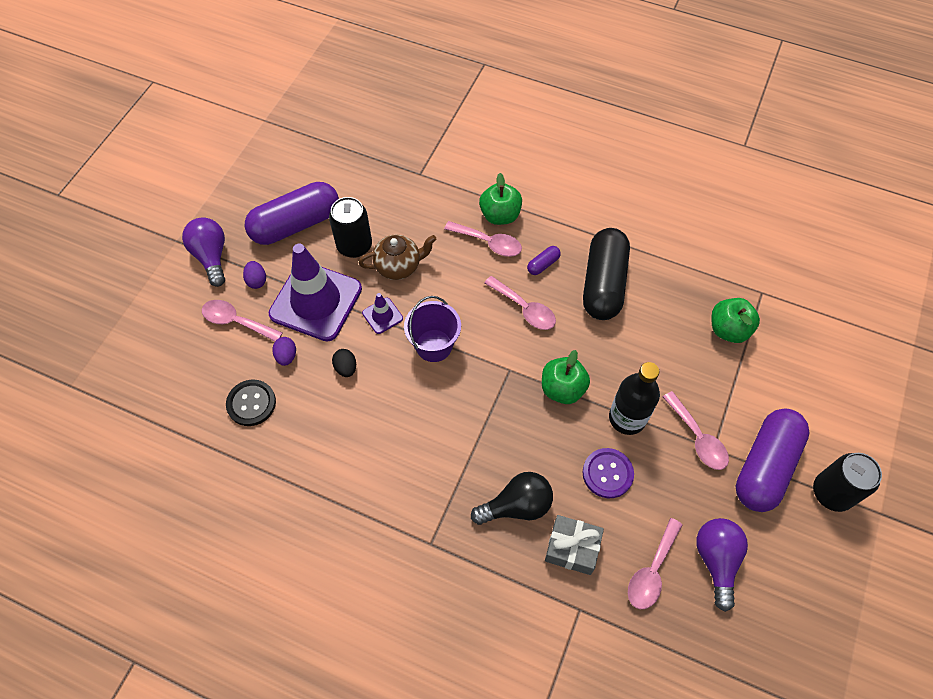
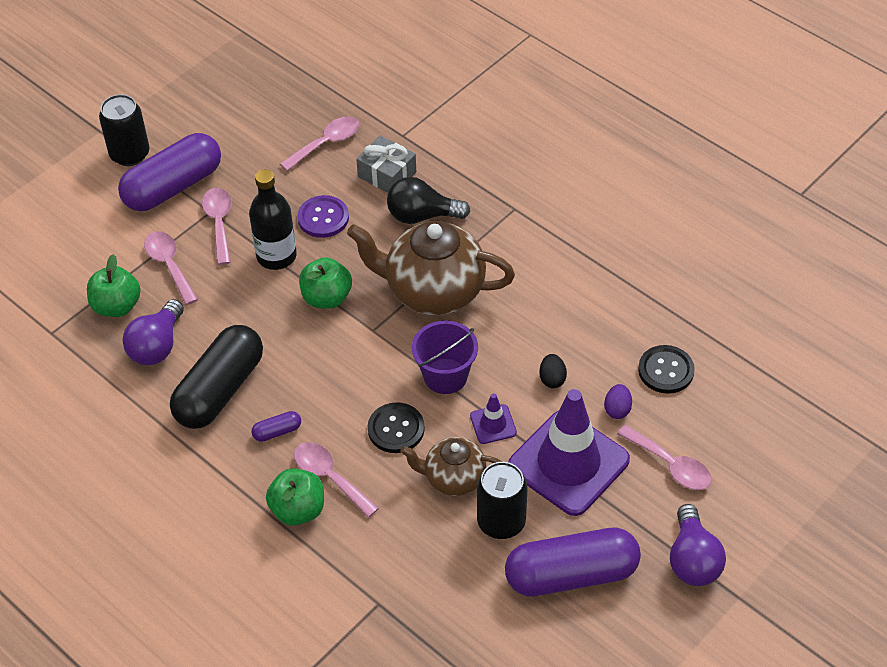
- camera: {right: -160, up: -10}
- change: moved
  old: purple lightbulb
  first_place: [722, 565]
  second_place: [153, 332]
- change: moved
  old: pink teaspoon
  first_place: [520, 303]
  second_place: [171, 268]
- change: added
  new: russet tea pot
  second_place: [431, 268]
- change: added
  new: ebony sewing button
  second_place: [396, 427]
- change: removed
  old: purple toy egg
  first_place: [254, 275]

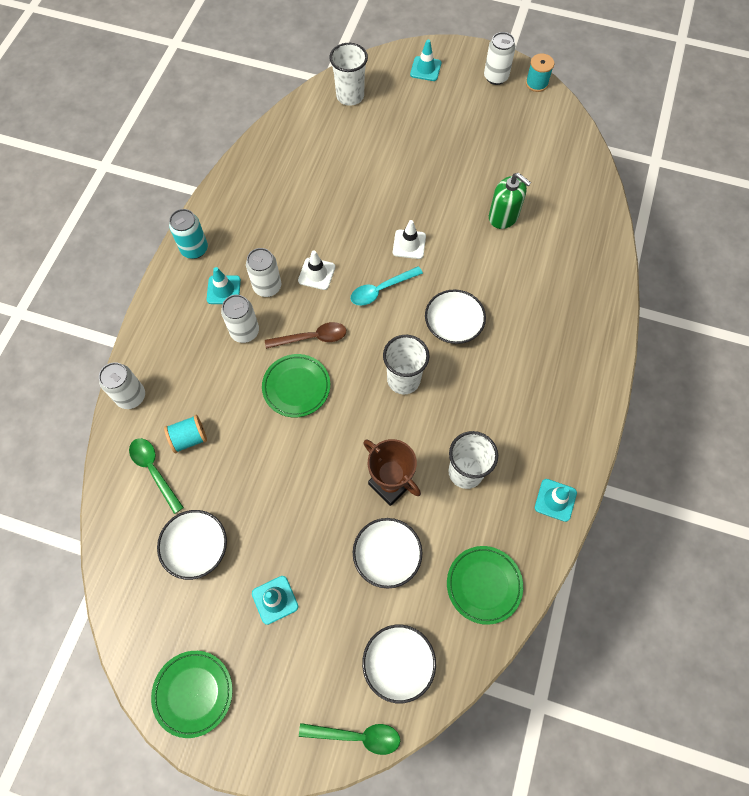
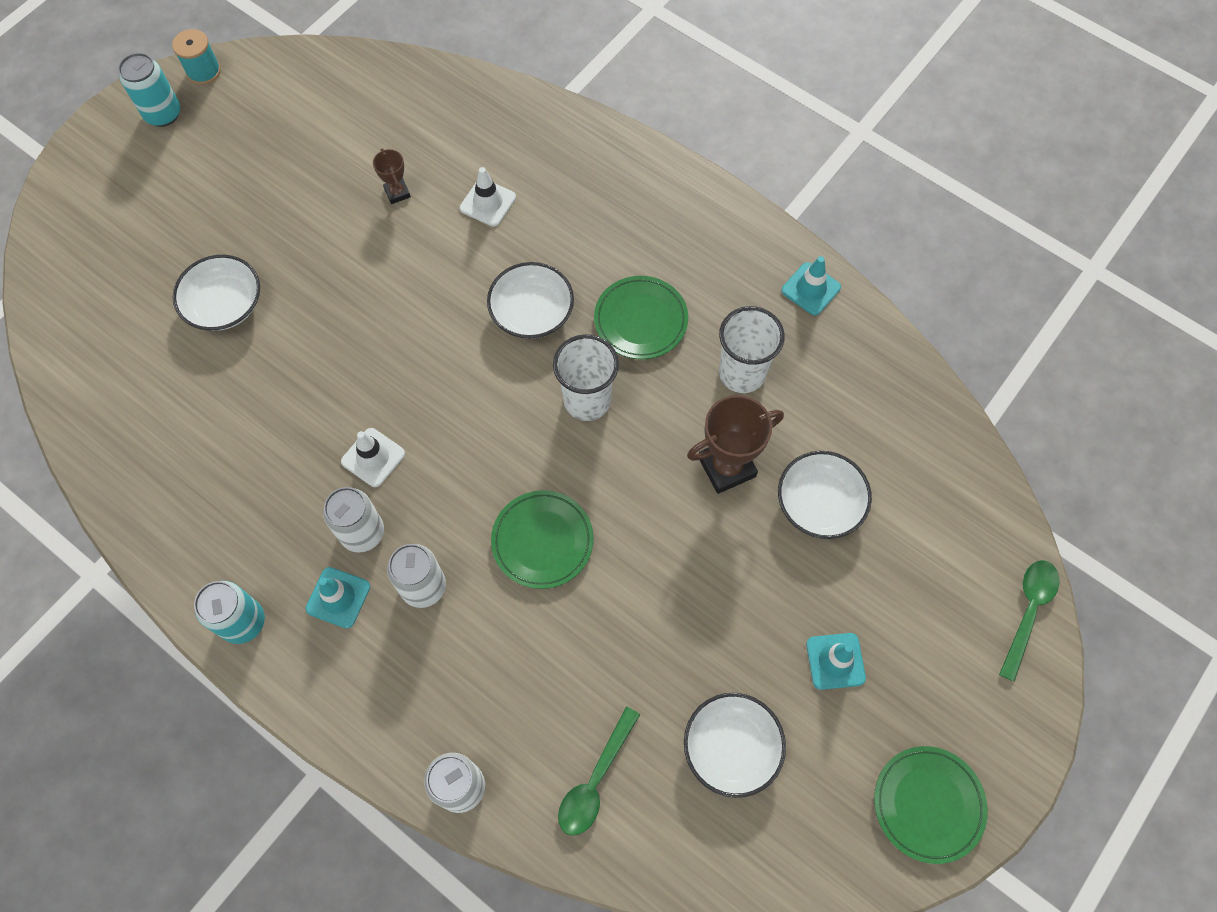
- camera: {right: -70, up: 0}
- change: recoloured
  old: snow-white can
  new: aqua can
  first_place: [500, 58]
  second_place: [149, 90]
- change: moved
  old: snow-white bowl
  first_place: [399, 664]
  second_place: [216, 293]
- change: replaced
  old: emerald pump bottle
  new: russet prize cup
  first_place: [510, 201]
  second_place: [392, 176]
- change: moved
  old: snow-white road cone
  first_place: [409, 239]
  second_place: [488, 197]
- change: turned
  old: emerald teaspoon
  first_place: [156, 476]
  second_place: [599, 771]
  degrees: -45
- change: moved
  old: emerald dinner plate
  first_place: [485, 585]
  second_place: [641, 317]
- change: removed
  old: aqua reel of thread
  first_place: [185, 434]
- change: removed
  old: russet teaspoon
  first_place: [305, 335]
- change: removed
  old: snow-white cup
  first_place: [348, 74]
- change: removed
  old: aqua teaspoon
  first_place: [386, 286]
- change: removed
  old: aqua road cone
  first_place: [425, 60]

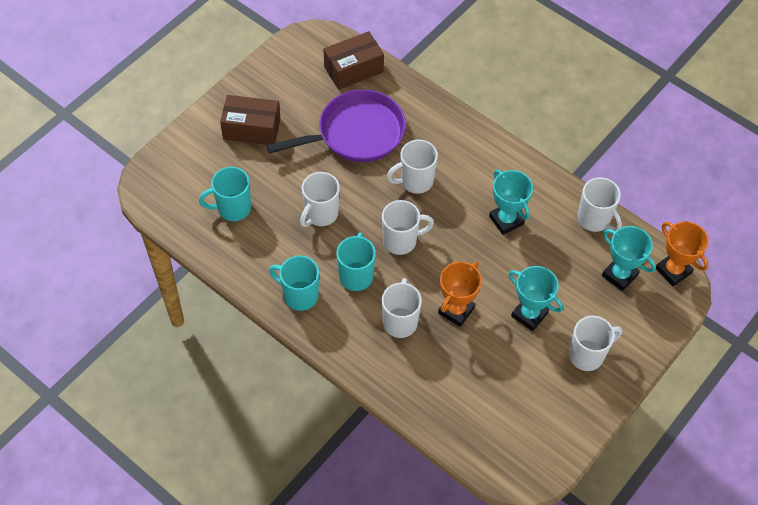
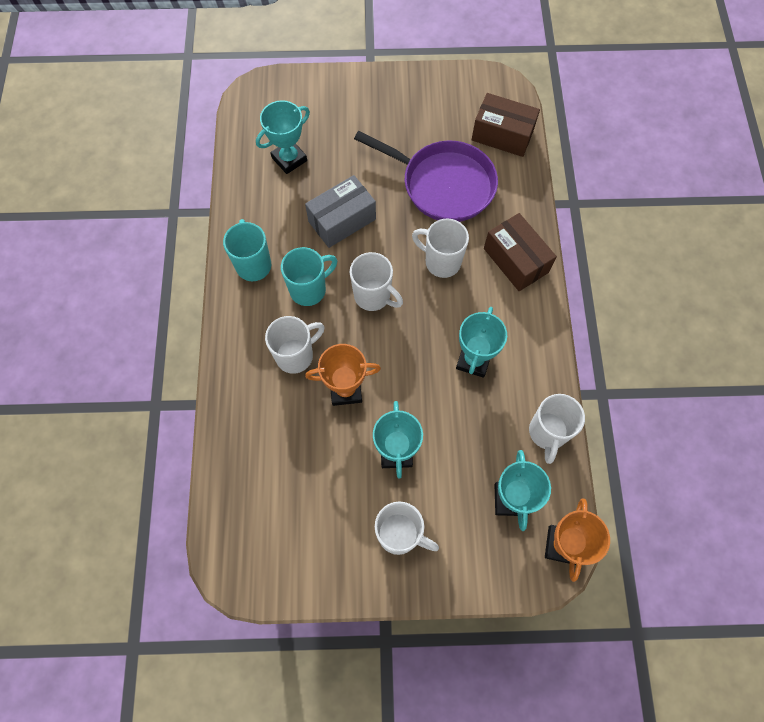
- camera: {right: 50, up: 10}
- change: replaced
  old: aqua coffee mug
  new: aqua prize cup
  first_place: [225, 194]
  second_place: [283, 137]
- change: replaced
  old: snow-white coffee mug
  new: ash-grey box
  first_place: [320, 199]
  second_place: [340, 211]
- change: moved
  old: russet box
  first_place: [250, 120]
  second_place: [520, 252]

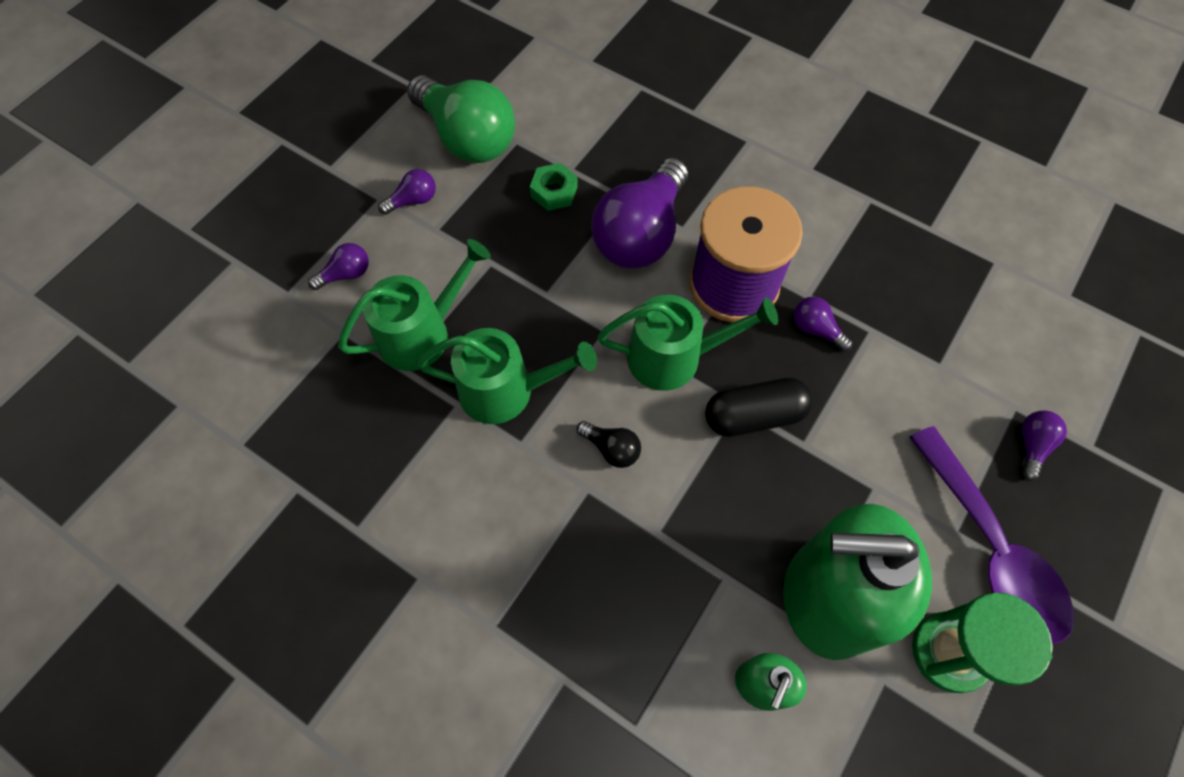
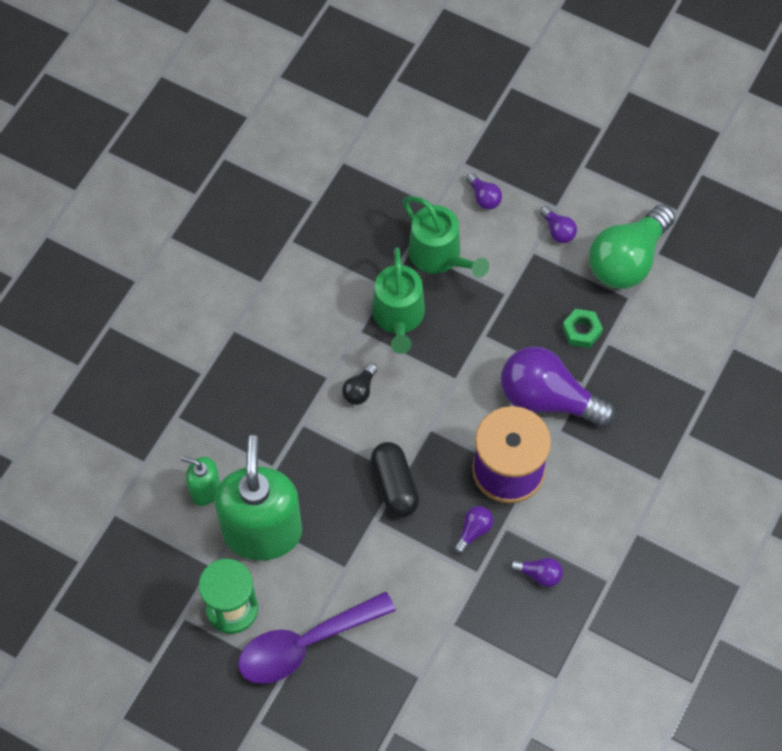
- camera: {right: 85, up: 0}
- change: moved
  old: purple lightbulb
  first_place: [1044, 446]
  second_place: [536, 572]
- change: removed
  old: emerald watering pot
  first_place: [688, 343]

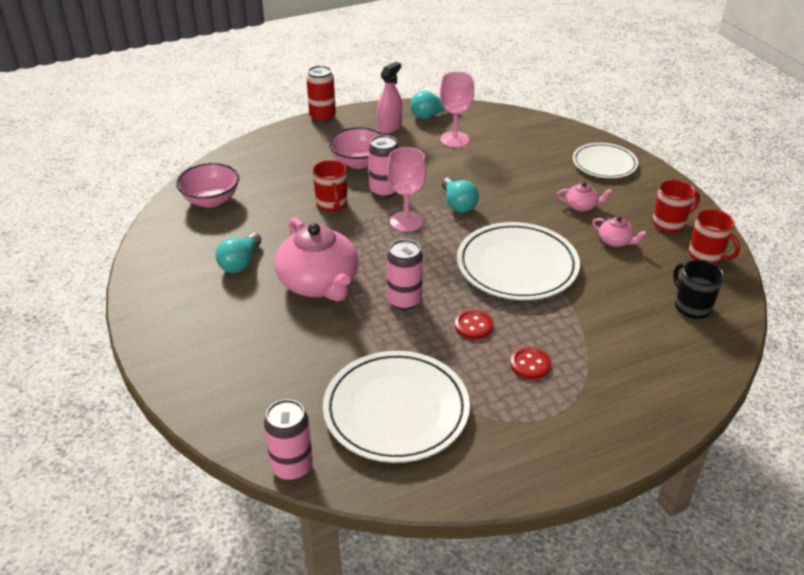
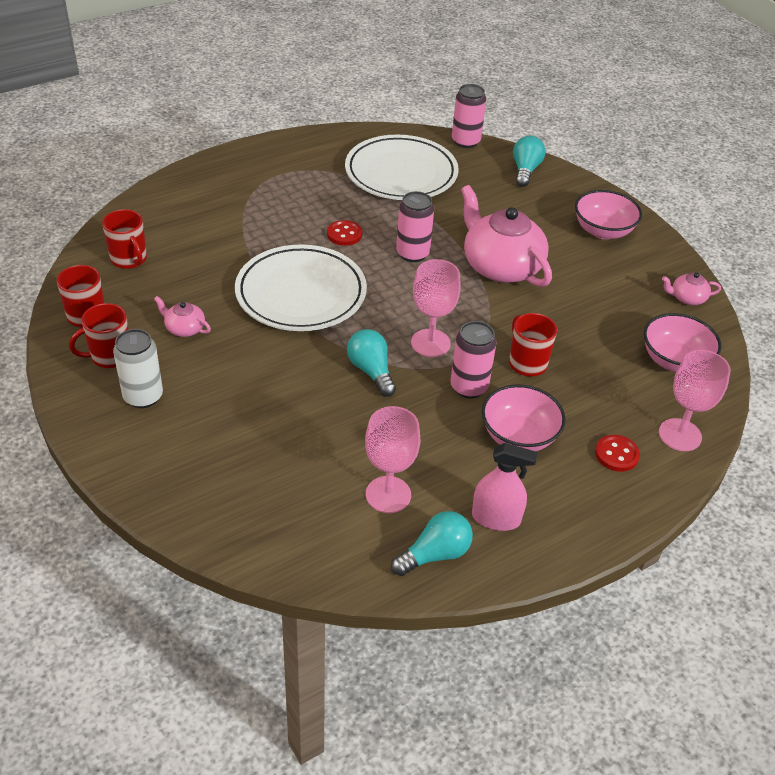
- camera: {right: 170, up: 5}
- change: recoloured
  old: ebony coffee mug
  new: crimson coffee mug
  first_place: [698, 289]
  second_place: [124, 239]
- change: added
  new: snow-white can
  second_place: [138, 368]
- change: turned
  old: pink spray cleaner
  first_place: [389, 98]
  second_place: [505, 487]
  degrees: -105
- change: moved
  old: aqua lightbulb
  first_place: [238, 253]
  second_place: [529, 161]
- change: added
  new: pink bowl
  second_place: [608, 214]
- change: moved
  old: crimson sewing button
  first_place: [530, 363]
  second_place: [617, 453]
- change: added
  new: pink goblet
  second_place: [695, 400]
- change: moved
  old: pink tea pot
  first_place: [584, 197]
  second_place: [691, 288]
- change: removed
  old: crimson can
  first_place: [321, 94]
- change: removed
  old: snow-white dinner plate
  first_place: [605, 160]

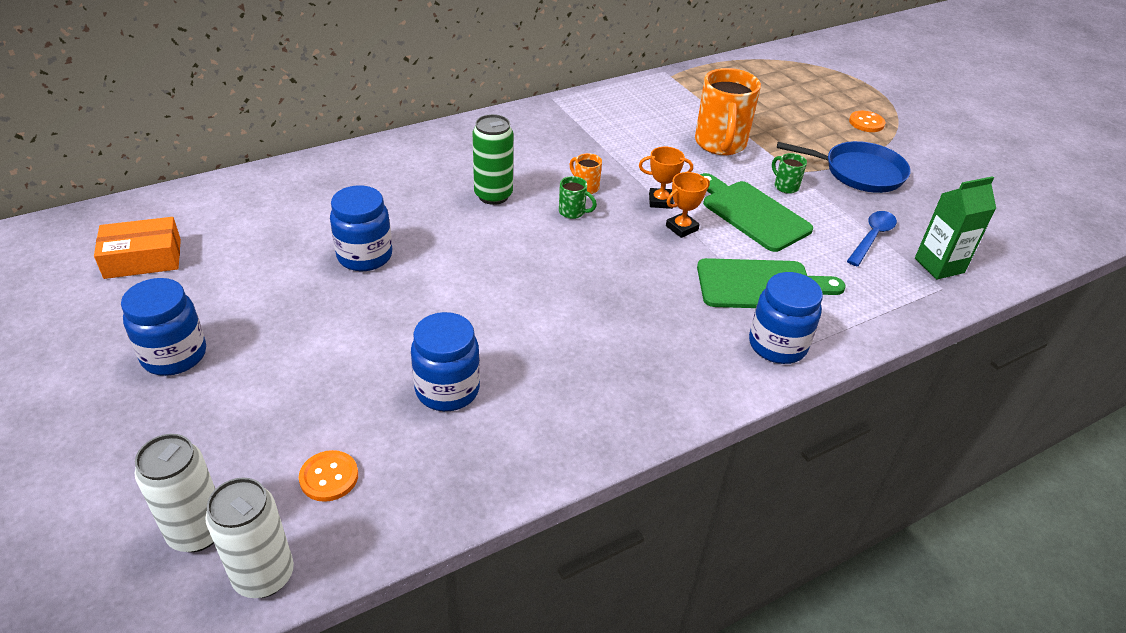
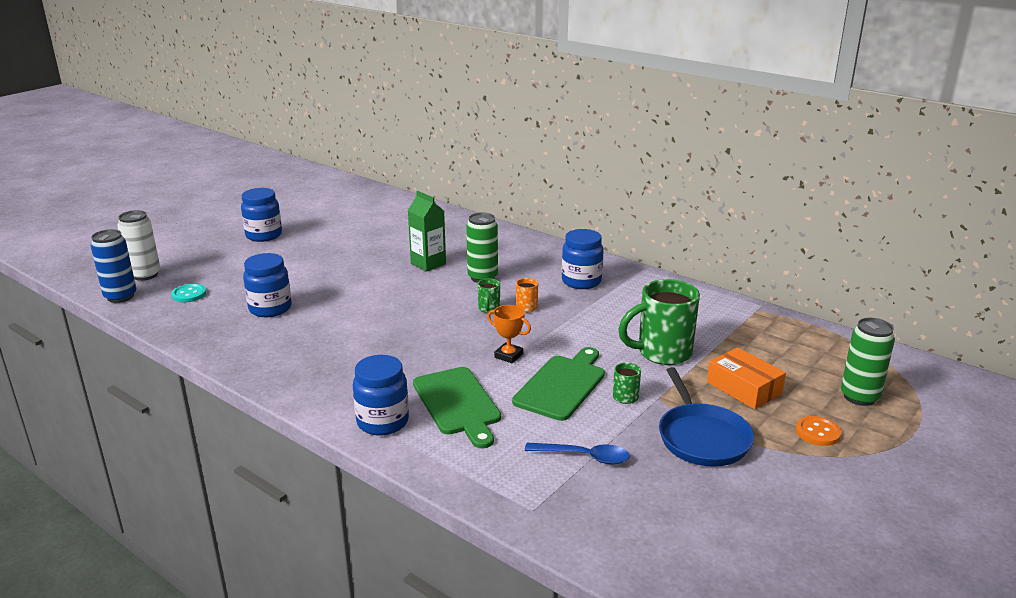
- camera: {right: 70, up: -15}
- change: recoloured
  old: snow-white can
  new: blue can
  first_place: [249, 538]
  second_place: [113, 266]
- change: recoloured
  old: bright orange sewing button
  new: aqua sewing button
  first_place: [328, 476]
  second_place: [188, 293]
- change: moved
  old: emerald juice carton
  first_place: [955, 228]
  second_place: [427, 231]
- change: moved
  old: blue jam jar
  first_place: [361, 228]
  second_place: [583, 259]
- change: recoloured
  old: bright orange coffee mug
  new: emerald coffee mug
  first_place: [728, 111]
  second_place: [659, 322]
- change: moved
  old: bright orange box
  first_place: [137, 248]
  second_place: [746, 378]
- change: added
  new: emerald can
  second_place: [868, 362]
- change: removed
  old: bright orange prize cup
  first_place: [666, 178]

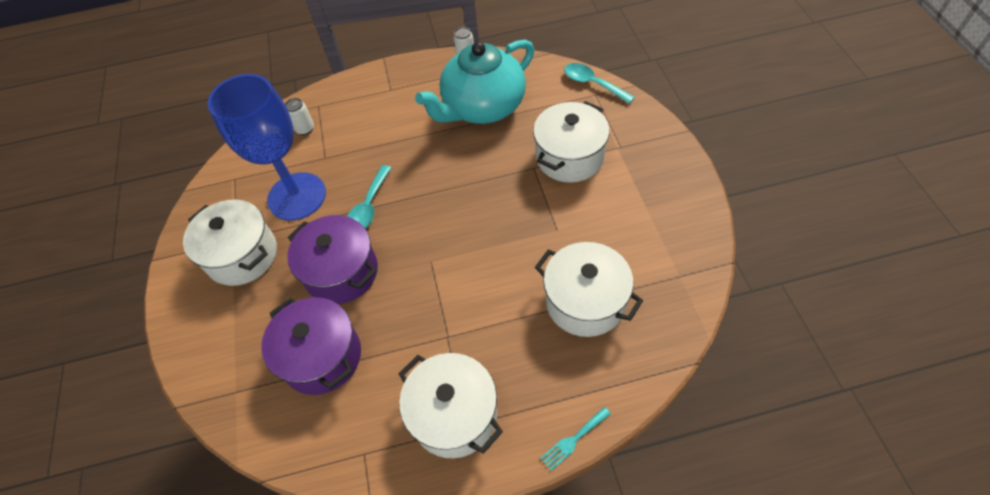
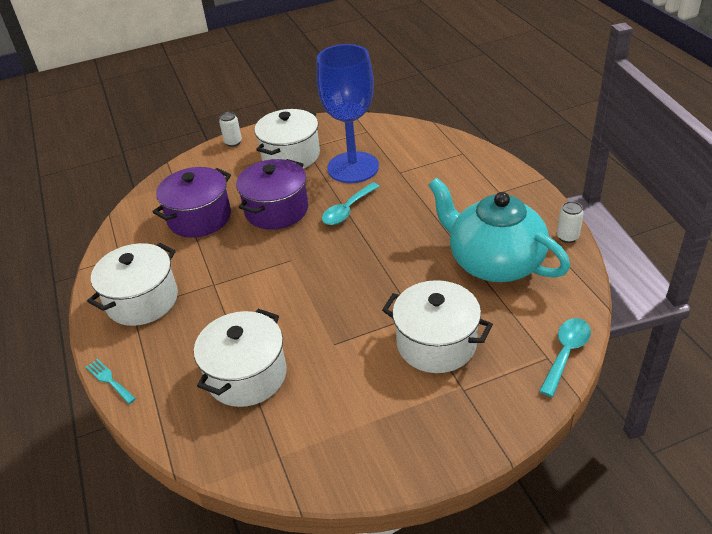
- camera: {right: 80, up: -15}
- change: moved
  old: snow-white can
  first_place: [299, 116]
  second_place: [230, 129]
- change: turned
  old: aqua teaspoon
  first_place: [369, 197]
  second_place: [351, 203]
  degrees: -60

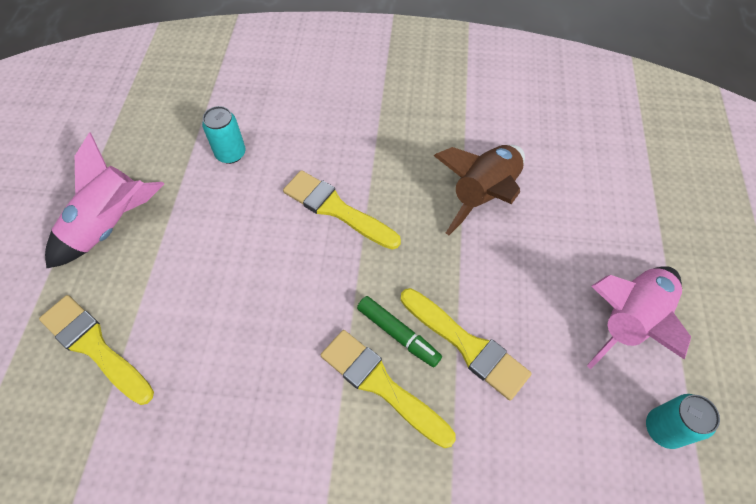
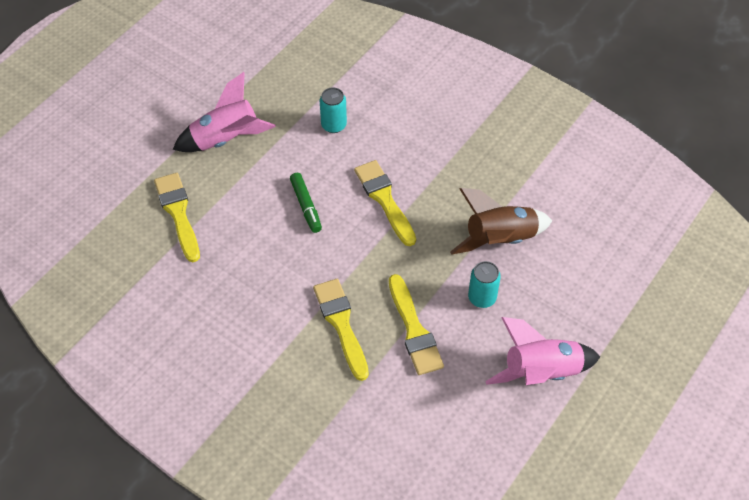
- camera: {right: 30, up: -5}
- change: moved
  old: emerald marker pen
  first_place: [399, 331]
  second_place: [306, 203]
- change: moved
  old: aqua can
  first_place: [683, 421]
  second_place: [484, 284]

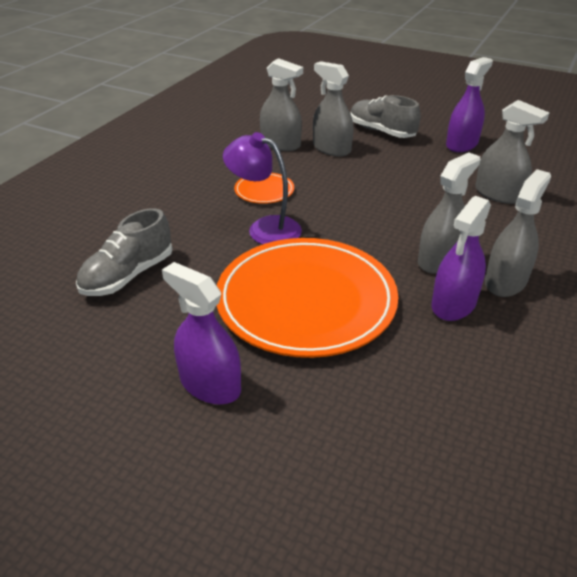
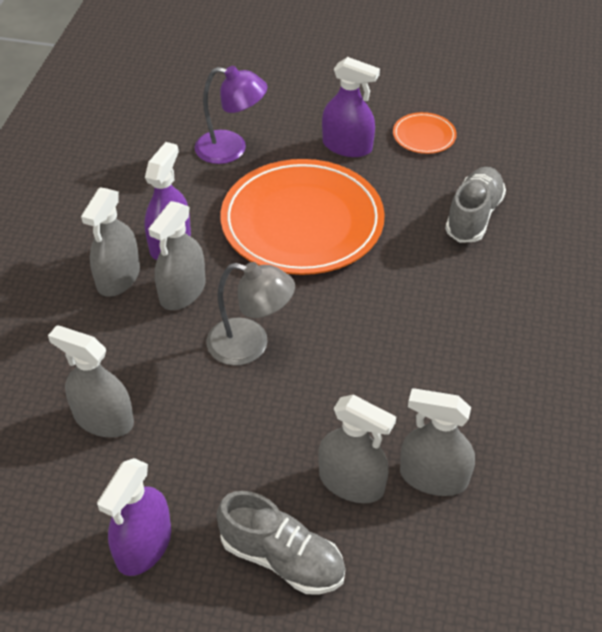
- camera: {right: 165, up: 10}
- change: moved
  old: purple reading lamp
  first_place: [262, 188]
  second_place: [231, 115]
- change: added
  new: ash-grey reading lamp
  second_place: [250, 313]
- change: moved
  old: bright orange dinner plate
  first_place: [264, 188]
  second_place: [425, 133]

